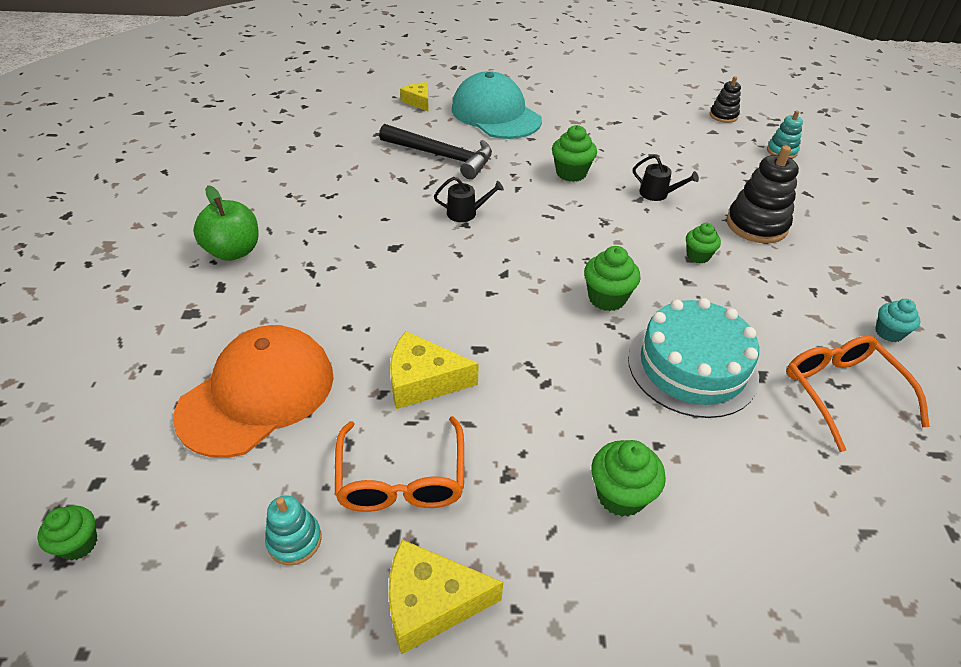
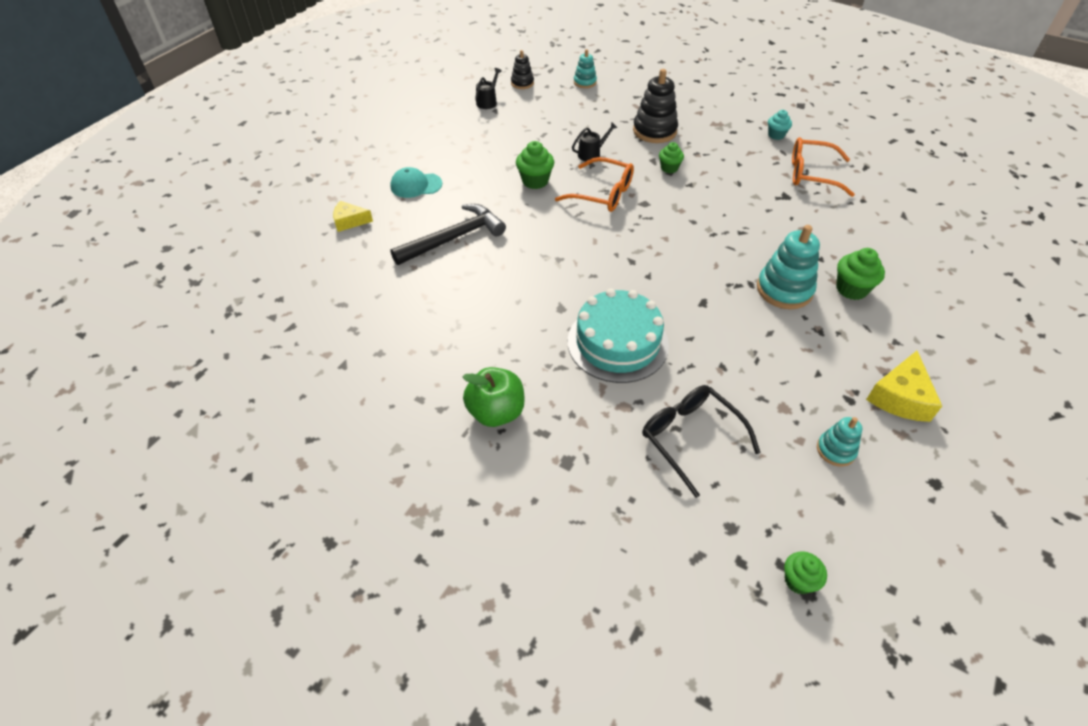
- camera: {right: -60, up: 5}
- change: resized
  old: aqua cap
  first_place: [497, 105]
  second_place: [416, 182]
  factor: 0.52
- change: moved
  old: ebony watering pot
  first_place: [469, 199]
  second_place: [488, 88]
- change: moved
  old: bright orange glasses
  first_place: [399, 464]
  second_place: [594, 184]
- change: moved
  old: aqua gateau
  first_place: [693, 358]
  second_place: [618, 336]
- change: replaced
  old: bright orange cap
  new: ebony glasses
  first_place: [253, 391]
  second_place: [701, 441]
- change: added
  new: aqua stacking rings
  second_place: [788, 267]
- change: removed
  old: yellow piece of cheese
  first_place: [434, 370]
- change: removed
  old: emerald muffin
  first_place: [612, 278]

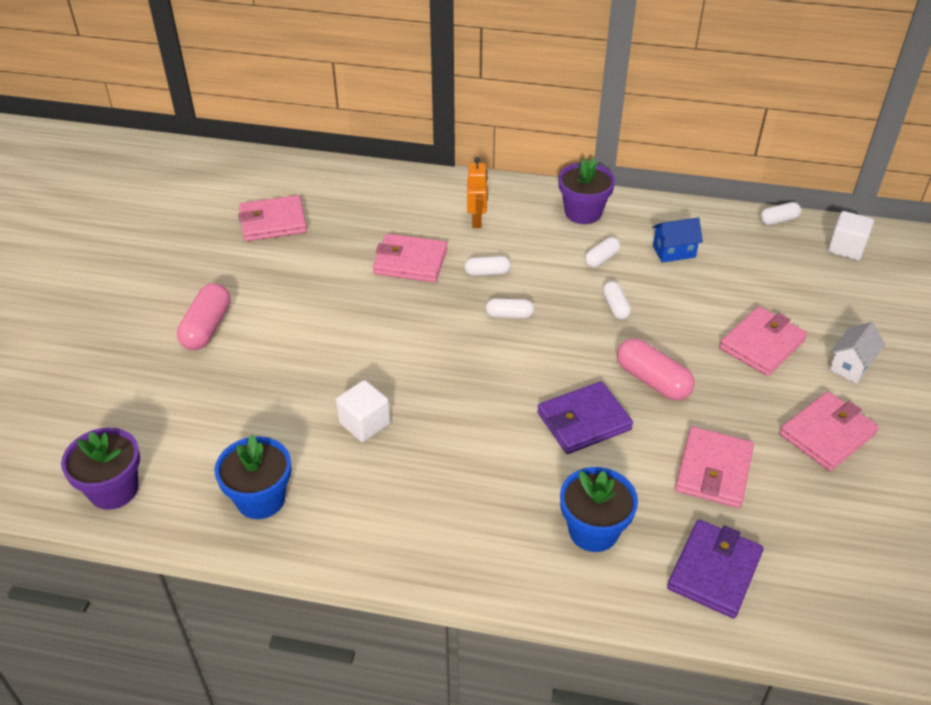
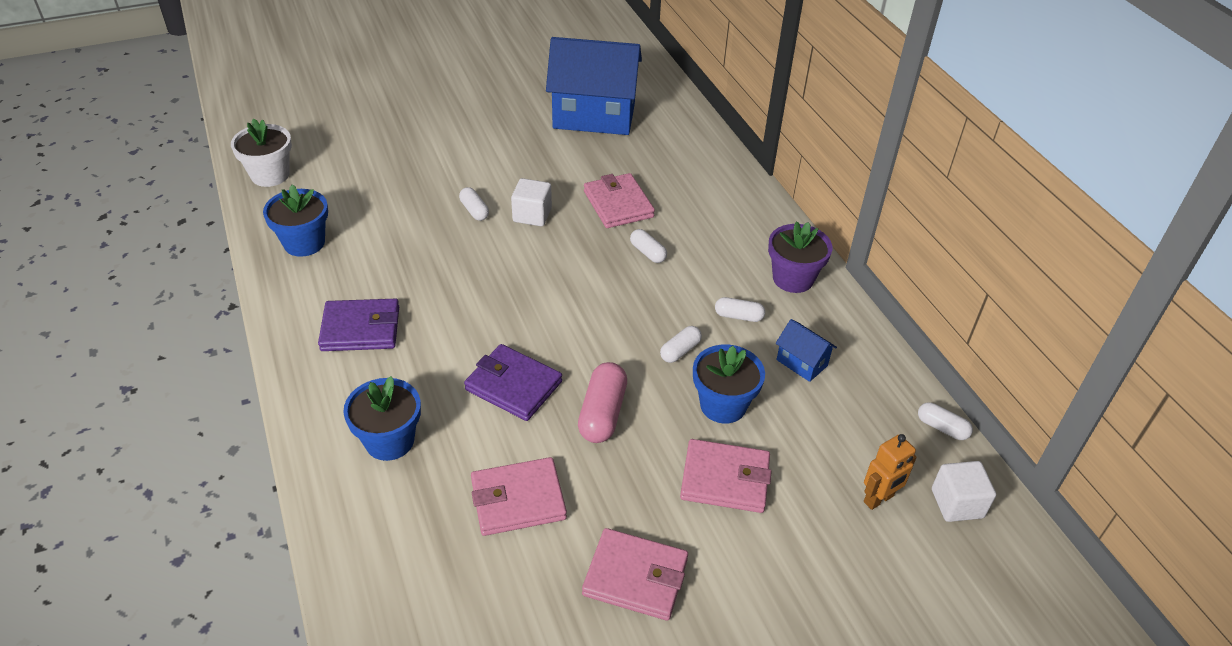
- camera: {right: 55, up: 0}
- change: recoloured
  old: purple flower pot
  new: snow-white flower pot
  first_place: [100, 468]
  second_place: [261, 152]
- change: moved
  old: purple wallet
  first_place: [715, 569]
  second_place: [358, 325]
- change: moved
  old: snow-white pill
  first_place: [510, 308]
  second_place: [474, 204]
- change: moved
  old: snow-white block
  first_place: [363, 411]
  second_place: [531, 202]
- change: replaced
  old: pink wallet
  new: blue house
  first_place: [272, 218]
  second_place: [594, 86]
- change: added
  new: blue flower pot
  second_place: [729, 384]
- change: moved
  old: bright orange robot
  first_place: [477, 192]
  second_place: [890, 472]
- change: removed
  old: pink pill
  first_place: [204, 316]
- change: removed
  old: snow-white house
  first_place: [857, 353]

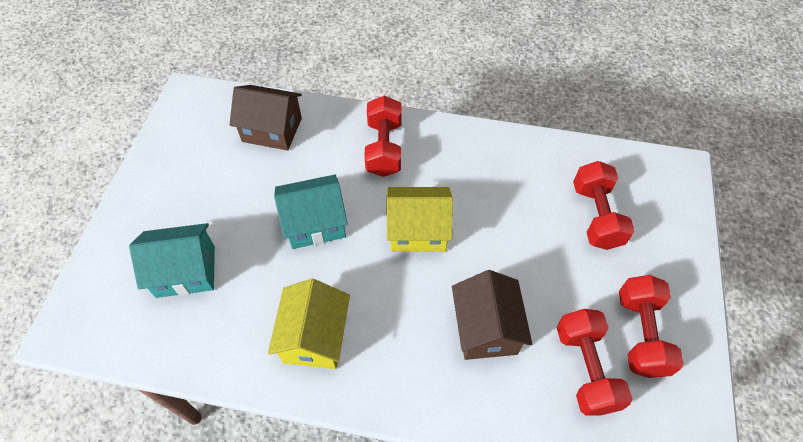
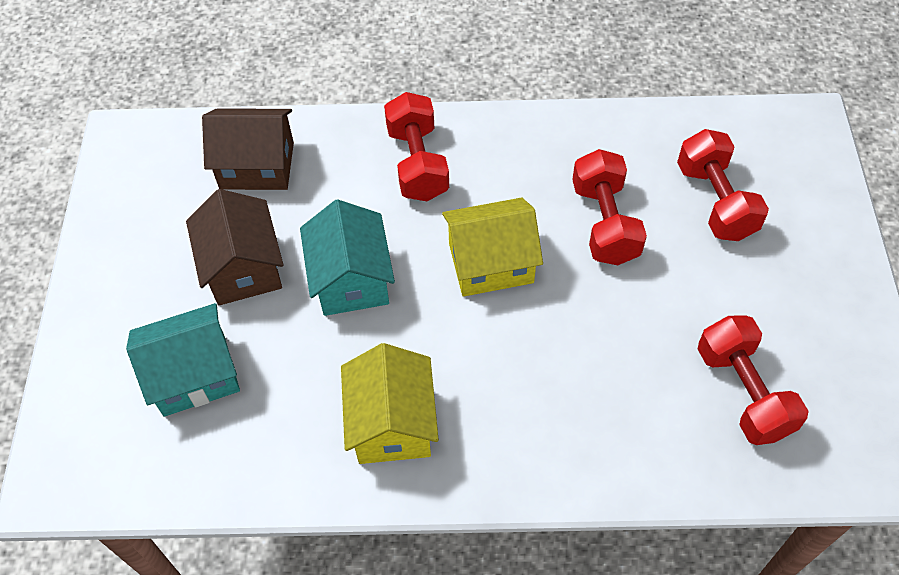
- camera: {right: -10, up: 0}
- change: moved
  old: russet house
  first_place: [492, 315]
  second_place: [235, 247]
- change: turned
  old: aqua house
  first_place: [311, 212]
  second_place: [347, 257]
  degrees: -75
- change: moved
  old: crimson hand weight
  first_place: [651, 326]
  second_place: [609, 207]

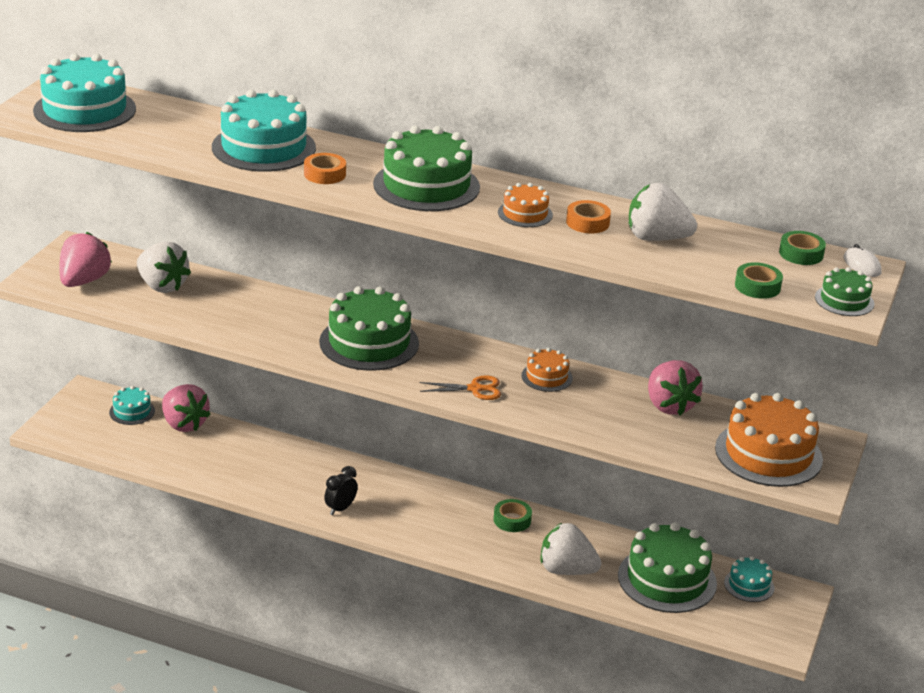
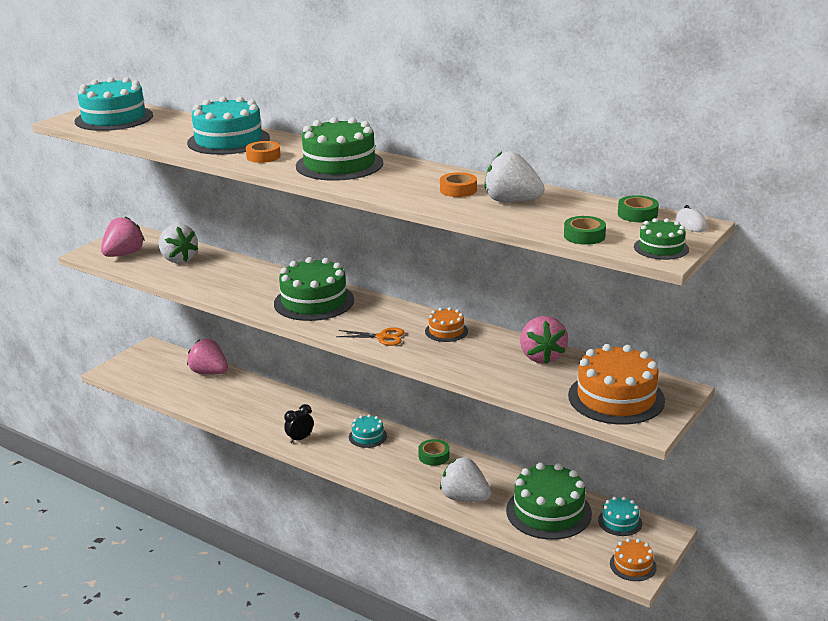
- camera: {right: 15, up: -5}
- change: turned
  old: pink berry
  first_place: [186, 408]
  second_place: [207, 357]
  degrees: 150
- change: moved
  old: aqua gateau
  first_place: [132, 405]
  second_place: [368, 431]
- change: moved
  old: bright orange gateau
  first_place: [525, 205]
  second_place: [633, 559]

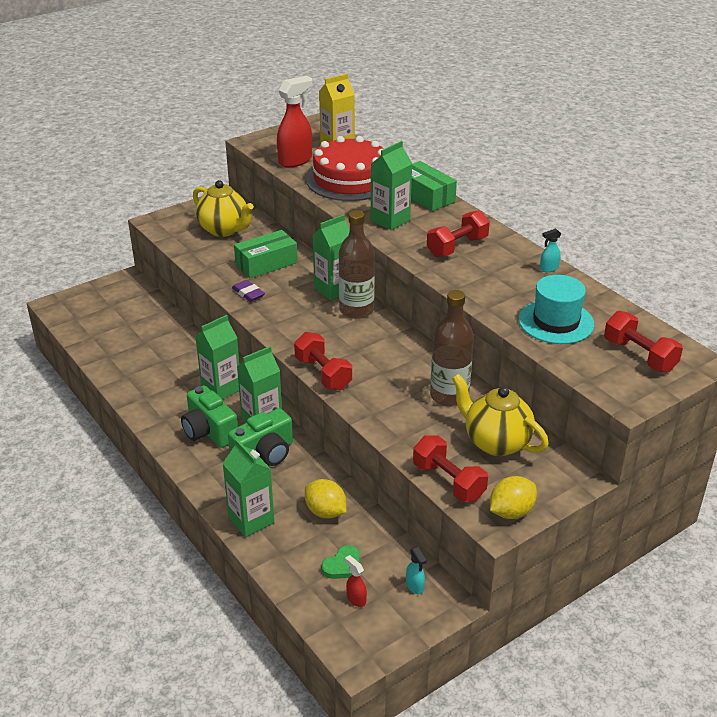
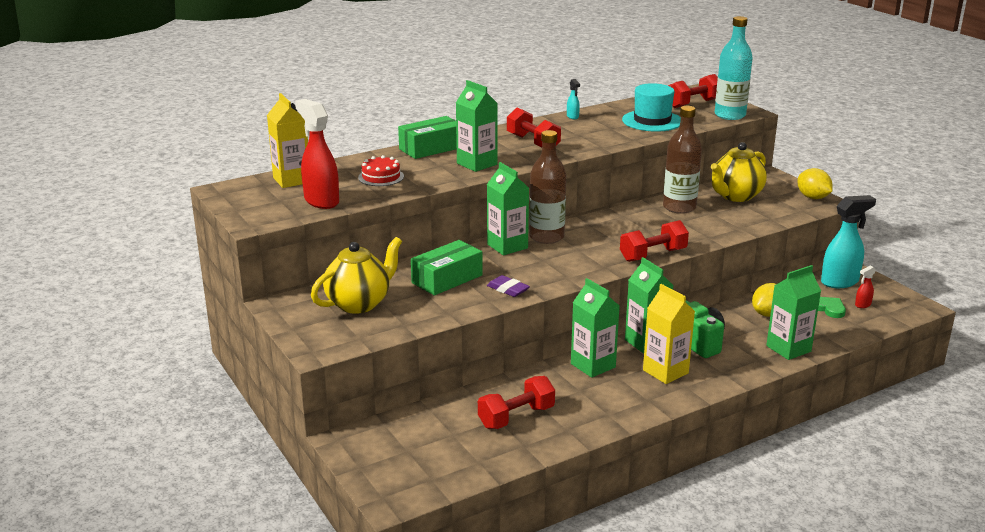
- camera: {right: -85, up: -10}
- change: resized
  old: crimson gateau
  first_place: [344, 168]
  second_place: [381, 170]
  factor: 0.46
- change: turned
  old: emerald box
  first_place: [266, 254]
  second_place: [447, 268]
  degrees: 75
- change: moved
  old: crimson hand weight
  first_place: [450, 468]
  second_place: [516, 402]
- change: turned
  old: purple gum eraser
  first_place: [248, 291]
  second_place: [508, 286]
  degrees: 75
- change: replaced
  old: emerald camera
  new: yellow juice carton
  first_place: [209, 416]
  second_place: [669, 334]
- change: added
  new: aqua drink bottle
  second_place: [734, 68]
- change: resized
  old: aqua spray cleaner
  first_place: [416, 570]
  second_place: [848, 241]
  factor: 2.23

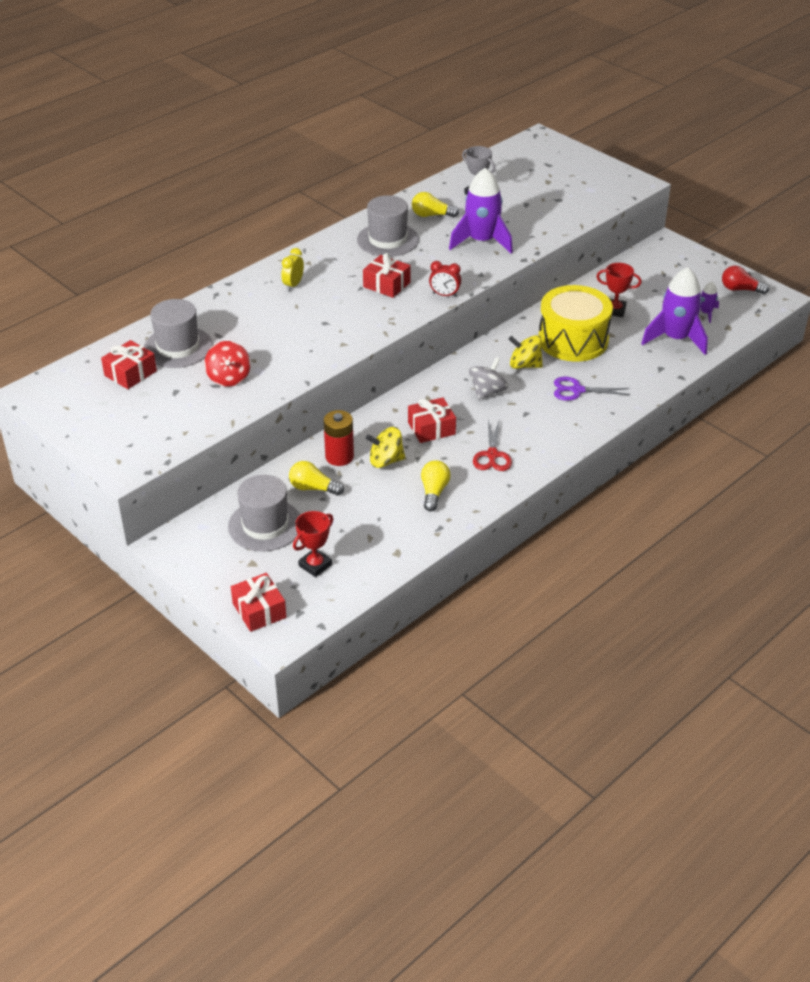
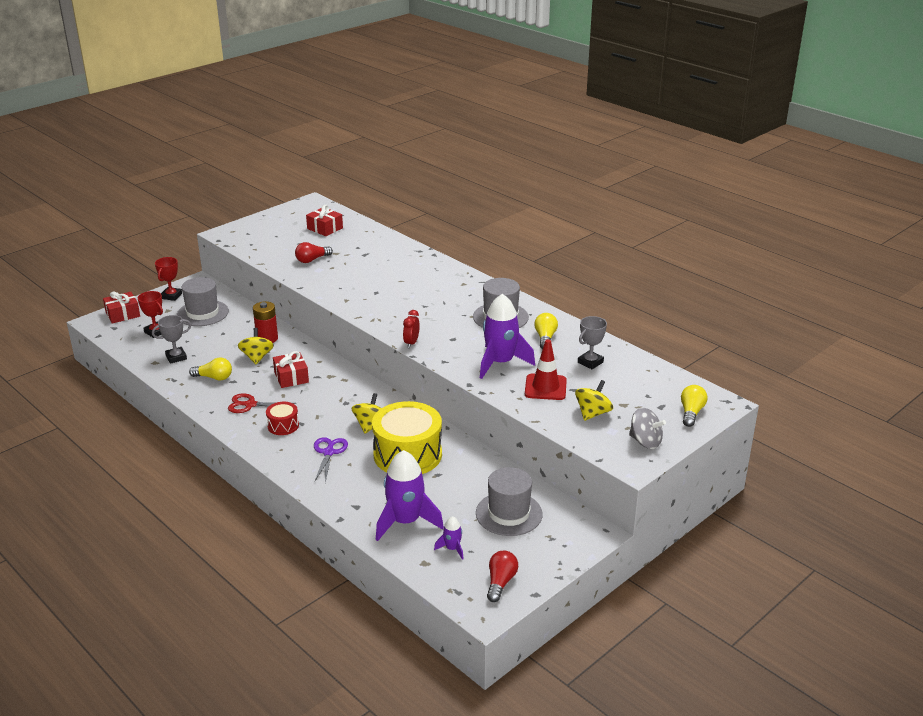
- camera: {right: 90, up: -10}
- change: added
  new: ash-grey prize cup
  second_place: [171, 339]
- change: moved
  old: crimson prize cup
  first_place: [619, 290]
  second_place: [168, 279]
- change: added
  new: crimson drum
  second_place: [282, 418]
- change: replaced
  old: crimson toy top
  new: crimson lightbulb
  first_place: [227, 364]
  second_place: [314, 252]
- change: moved
  old: ash-grey top hat
  first_place: [178, 333]
  second_place: [509, 501]
- change: added
  new: crimson road cone
  second_place: [546, 369]
- change: added
  new: yellow toy top
  second_place: [594, 400]
- change: moved
  old: ash-grey toy top
  first_place: [488, 378]
  second_place: [647, 428]
- change: moved
  old: yellow lightbulb
  first_place: [316, 478]
  second_place: [694, 406]
- change: removed
  old: yellow alarm clock
  first_place: [292, 269]
- change: removed
  old: crimson wrapped gift
  first_place: [387, 275]

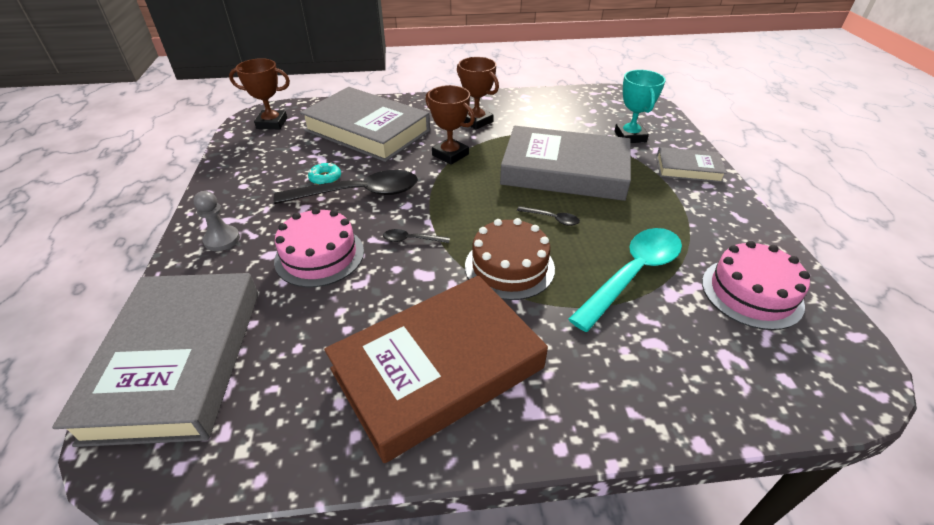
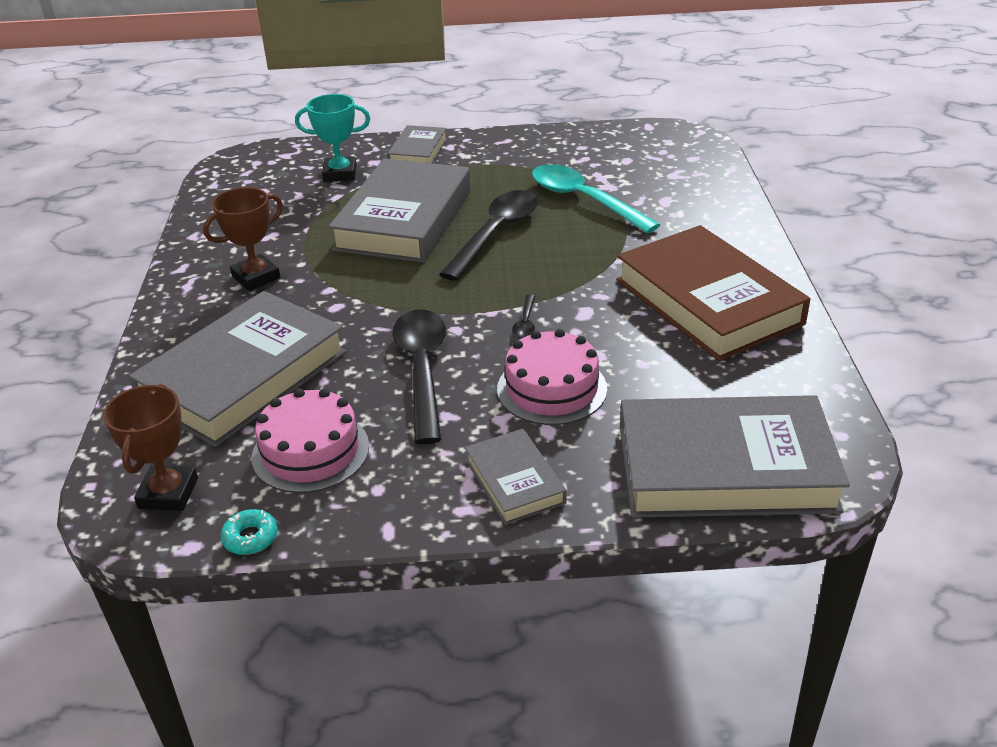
- camera: {right: -85, up: -5}
- change: moved
  old: aqua doughnut
  first_place: [324, 174]
  second_place: [249, 532]
- change: moved
  old: pink gateau
  first_place: [756, 285]
  second_place: [310, 440]
- change: resized
  old: ebony teaspoon
  first_place: [548, 216]
  second_place: [488, 235]
  factor: 2.34
- change: replaced
  old: ash-grey pawn
  new: ash-grey book
  first_place: [216, 221]
  second_place: [516, 477]
- change: removed
  old: russet prize cup
  first_place: [450, 125]
- change: removed
  old: russet gateau
  first_place: [510, 259]

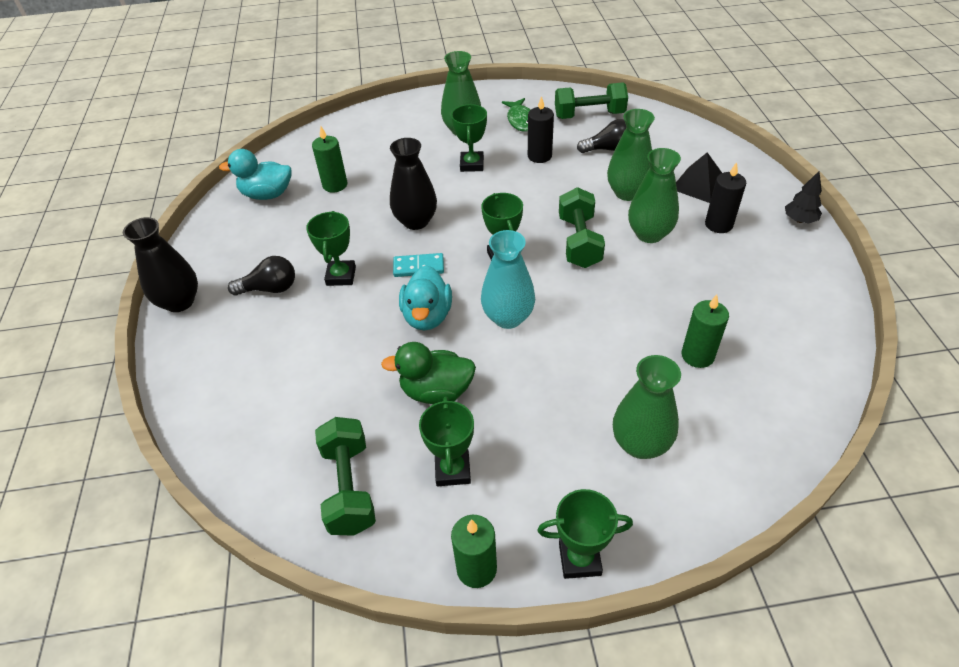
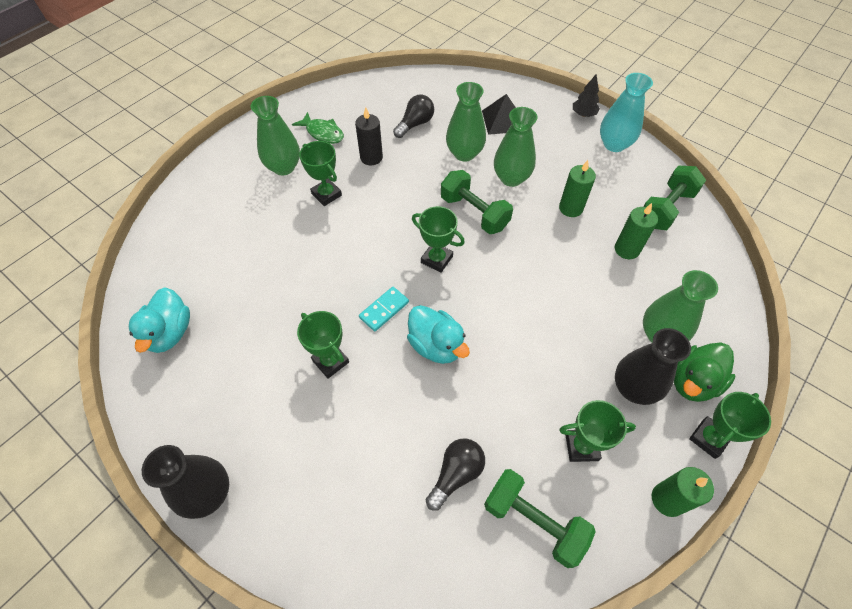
- camera: {right: -45, up: 10}
- change: turned
  old: aqua toy duck
  first_place: [255, 174]
  second_place: [159, 320]
  degrees: -45
- change: moved
  old: ebony lightbulb
  first_place: [261, 276]
  second_place: [455, 475]
- change: moved
  old: emerald pillar candle
  first_place: [329, 159]
  second_place: [577, 188]
- change: turned
  old: emerald prize cup
  first_place: [446, 441]
  second_place: [597, 431]
  degrees: -45
- change: moved
  old: aqua flower vase
  first_place: [508, 279]
  second_place: [626, 112]
- change: moved
  old: ebony flower vase
  first_place: [413, 184]
  second_place: [653, 366]
- change: moved
  old: emerald hand weight
  first_place: [591, 100]
  second_place: [675, 198]
- change: moved
  old: emerald toy duck
  first_place: [428, 373]
  second_place: [705, 372]
- change: removed
  old: ebony pillar candle
  first_place: [725, 197]

